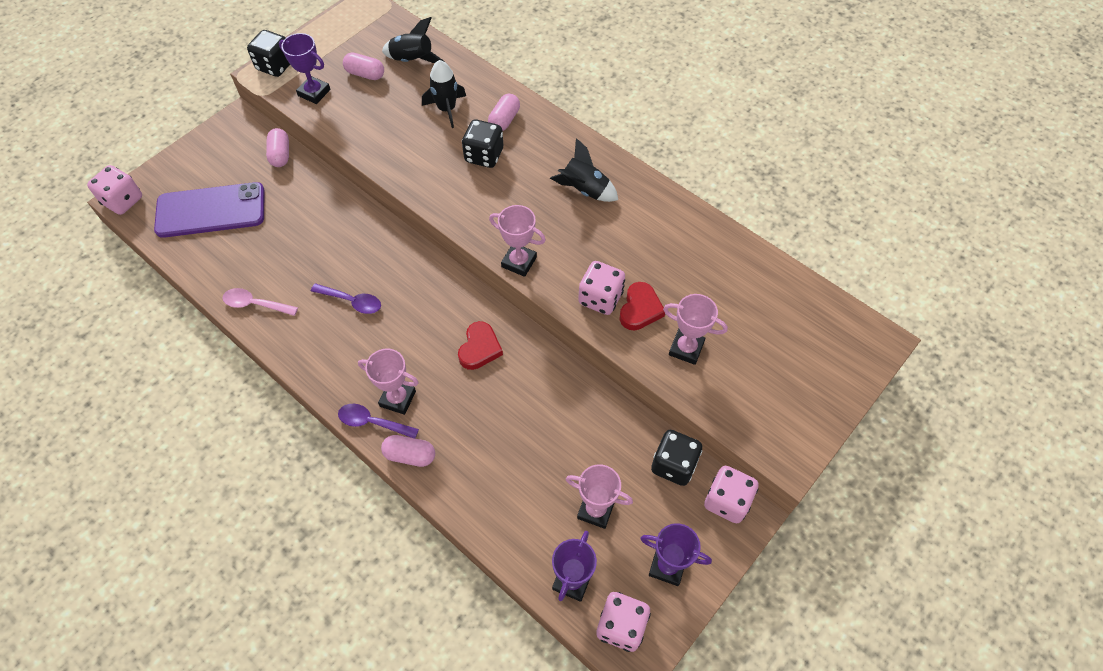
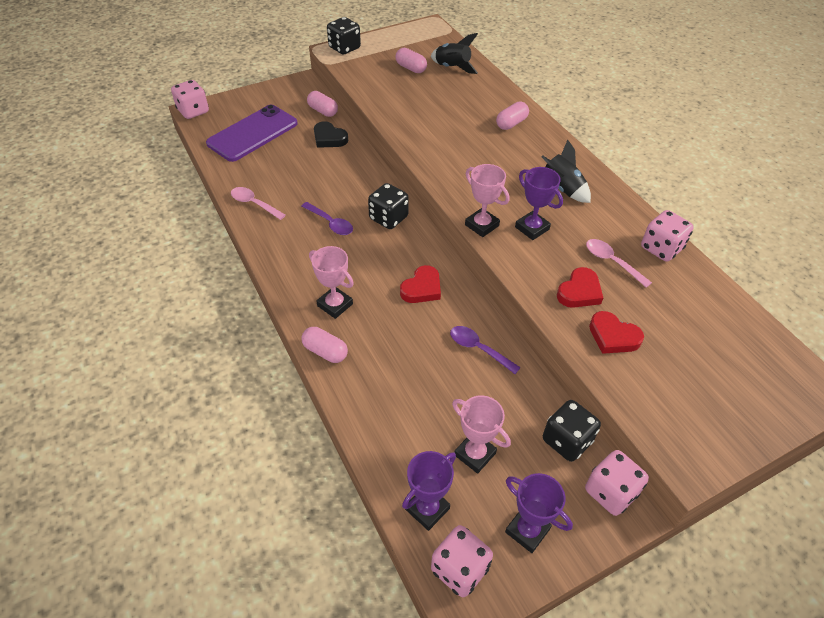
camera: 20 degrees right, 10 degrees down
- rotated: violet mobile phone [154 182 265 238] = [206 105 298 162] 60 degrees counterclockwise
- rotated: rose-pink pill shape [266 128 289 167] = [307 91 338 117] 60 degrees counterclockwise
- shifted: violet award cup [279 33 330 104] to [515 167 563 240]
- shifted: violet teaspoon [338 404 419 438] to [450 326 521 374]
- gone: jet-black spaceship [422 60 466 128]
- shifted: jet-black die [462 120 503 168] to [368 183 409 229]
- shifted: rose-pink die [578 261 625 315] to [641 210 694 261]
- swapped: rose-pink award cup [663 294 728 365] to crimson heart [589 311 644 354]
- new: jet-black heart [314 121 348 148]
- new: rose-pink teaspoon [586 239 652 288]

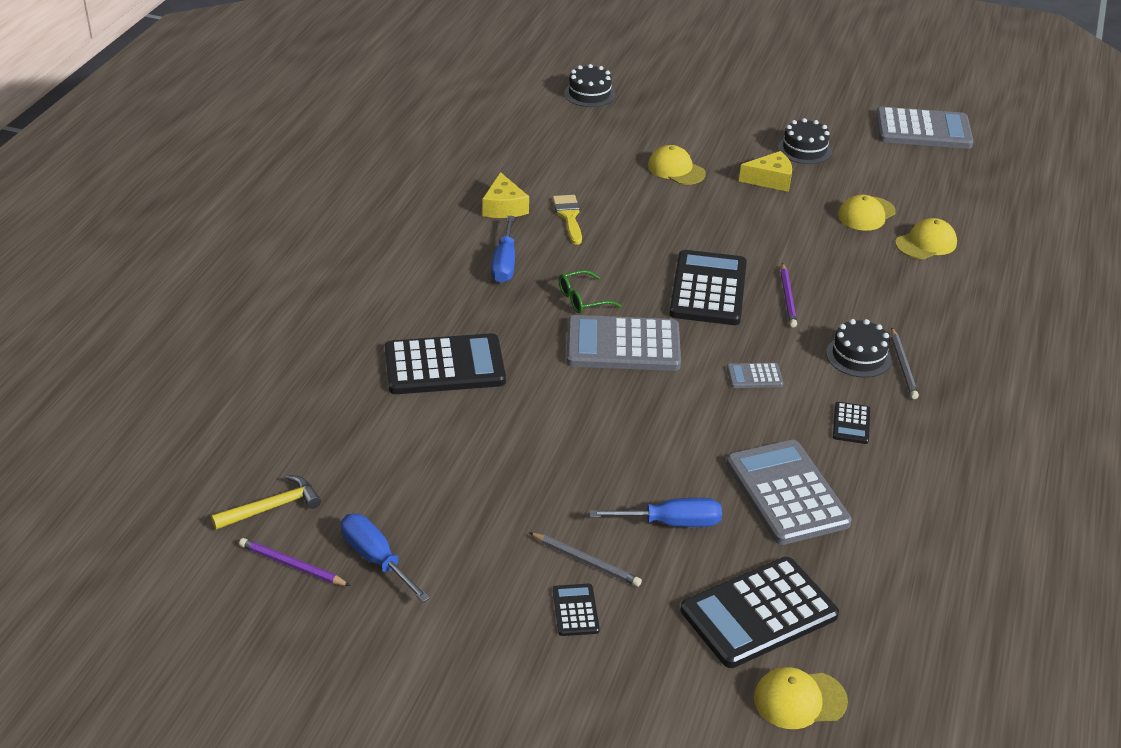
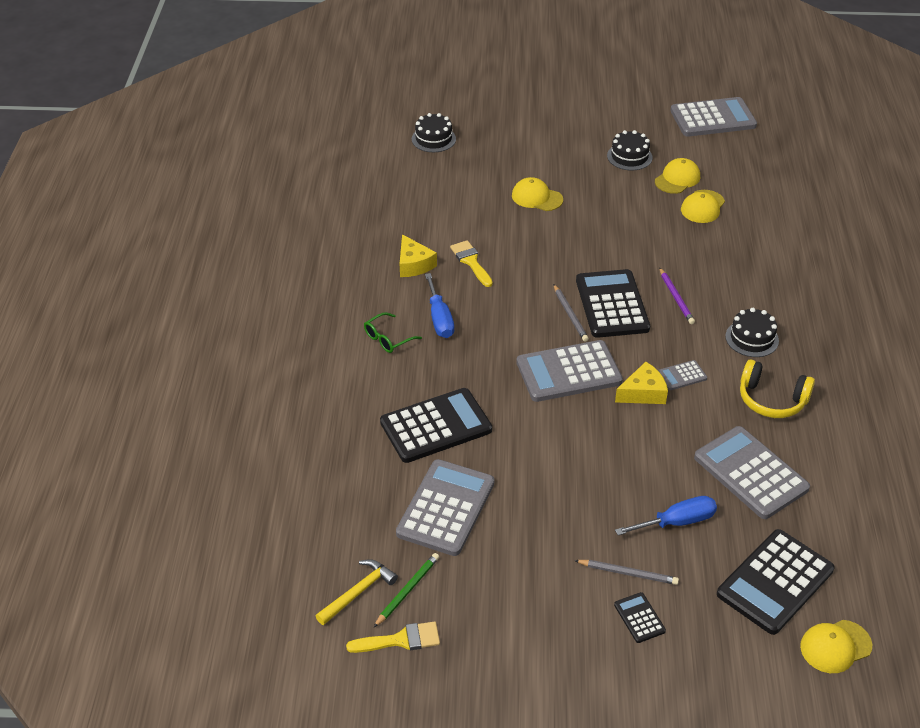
camera: 15 degrees left, 5 degrees up
- swapped: violet wooden pencil [239 538 351 586] to golden brush [346 621 440 653]
- gone: blue hand screwdriver [341 514 430 603]
- shifted: leaf-green spectacles [559 270 622 313] to [364 312 422 353]
- shifted: golden piece of cheese [739 151 792 192] to [615 362 668 404]
- swapped: jet-black adding machine [833 402 870 444] to golden headphones [740 360 815 418]
- shifted: ash-grey wooden pencil [891 327 919 399] to [554 285 589 342]
- shifted: golden baseball cap [895 218 957 259] to [655 158 700 194]
- new: leaf-green wooden pencil [373 553 439 628]
- new: ash-grey adding machine [396 459 494 556]

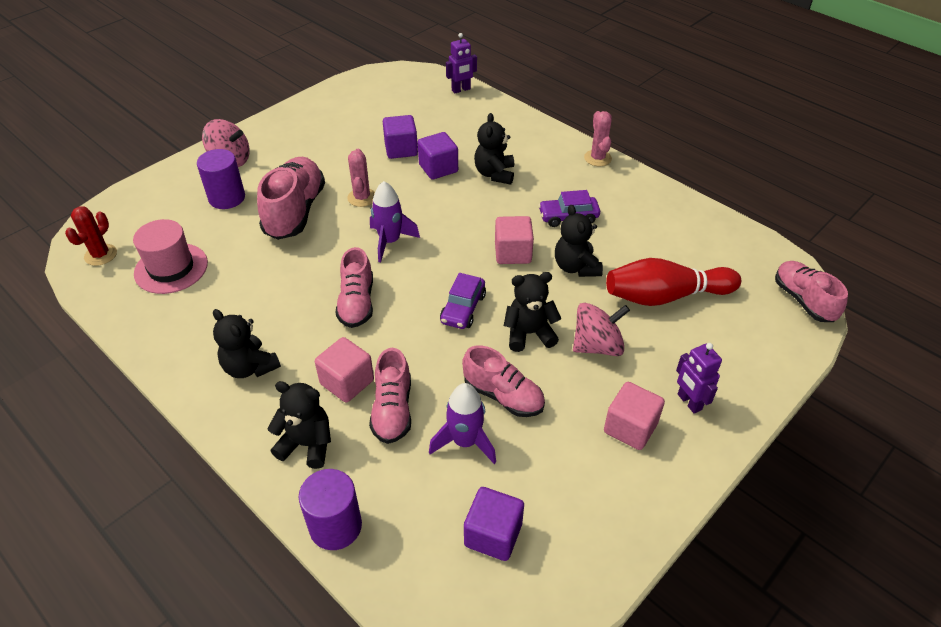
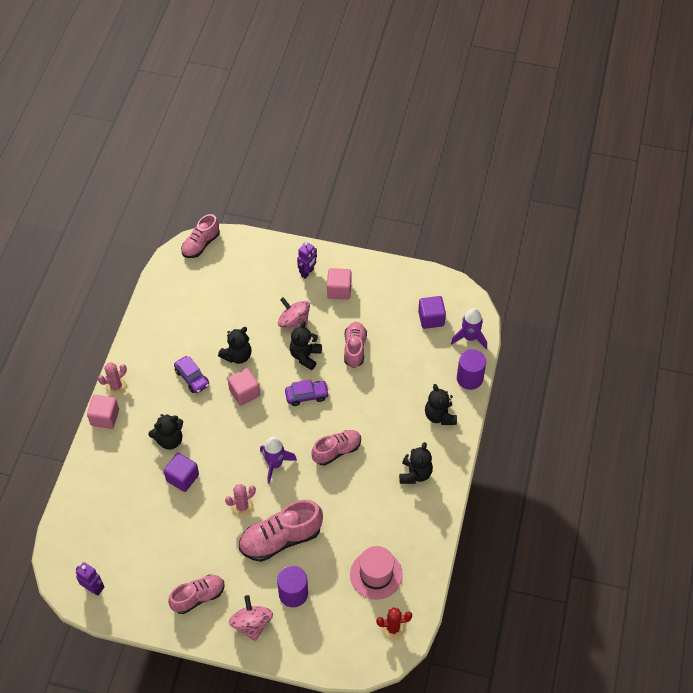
camera: 120 degrees left, 10 degrees up
- shifted: rose-pink cube [315 337 374 403] to [87 395 119 429]
- shifted: rose-pink sneaker [369 348 411 444] to [168 575 225 614]
- gone: violet cube [383 115 418 159]
- shifted: violet spaceship [429 383 496 464] to [451 308 487 349]
- shifted: violet robot [446 33 477 93] to [76 562 105 596]
- rotated: jet-black teddy bear [504 272 562 352] = [290 321 322 370] 60 degrees clockwise
- gone: crimson skittle [606 258 741 306]

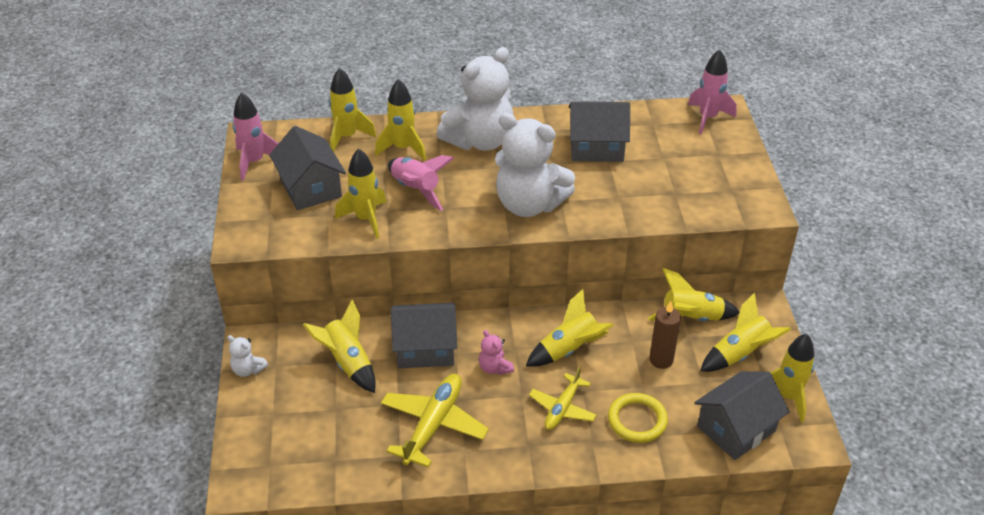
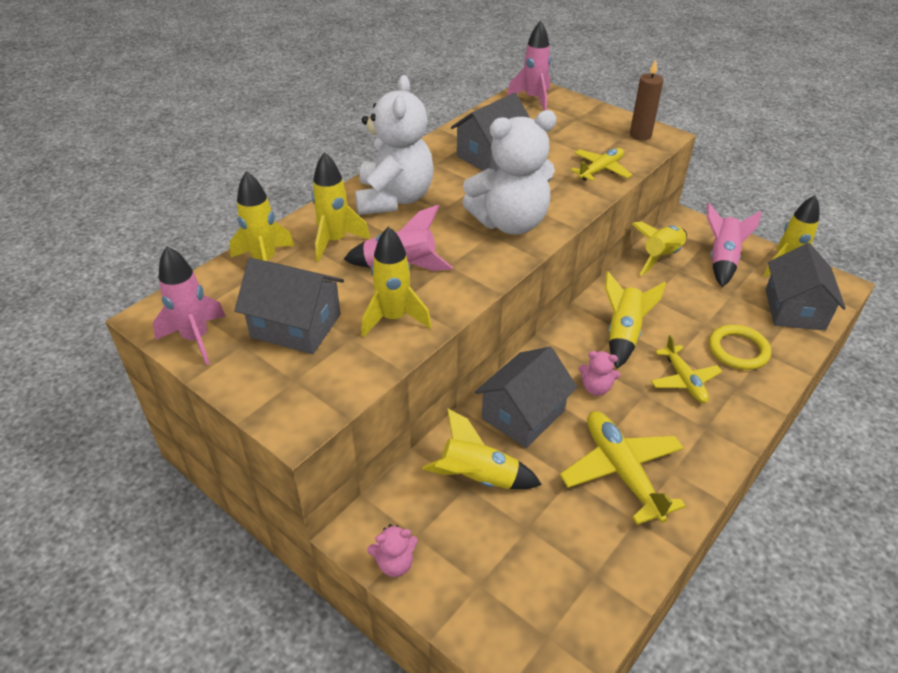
camera: 45 degrees left, 0 degrees up
- repainted: white teddy bear [227 335 268 377] to rose-pink teddy bear [367 524 418 577]
- shifted: dark brown candle [649 301 681 369] to [630 59 664 140]
- repainted: golden spaceship [700 293 791 372] to rose-pink spaceship [707 203 762 287]
- new: golden toy plane [571 148 633 181]

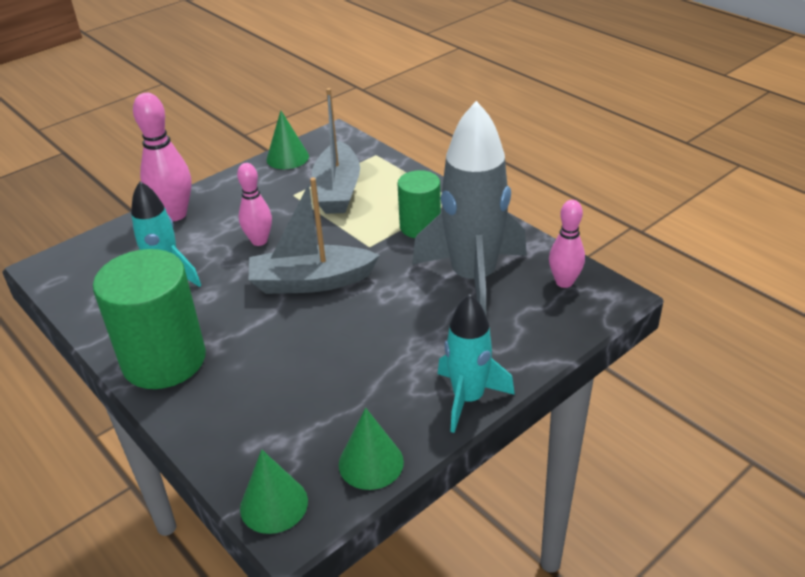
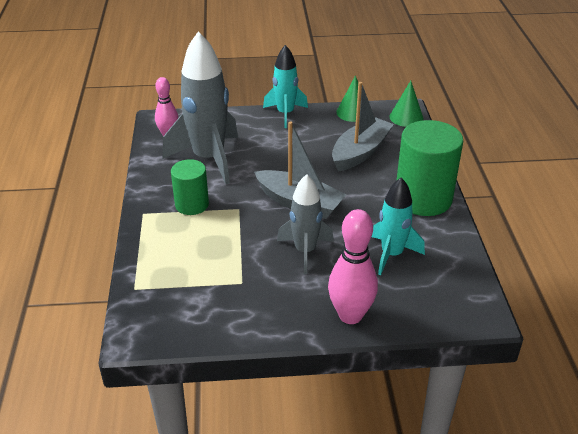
camera: 145 degrees left, 0 degrees up
- swapped: rose-pink skittle [237 163 272 246] to ash-grey spaceship [277 174 334 274]
- gone: leaf-green cone [266 110 309 169]
- shifted: ash-grey toy boat [312 88 360 214] to [332 82 394 172]

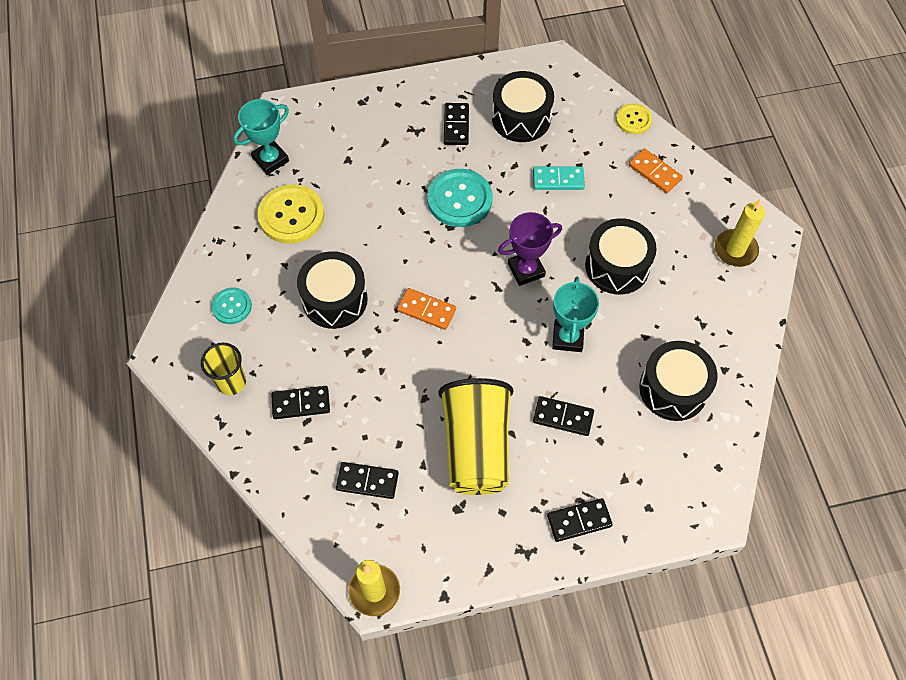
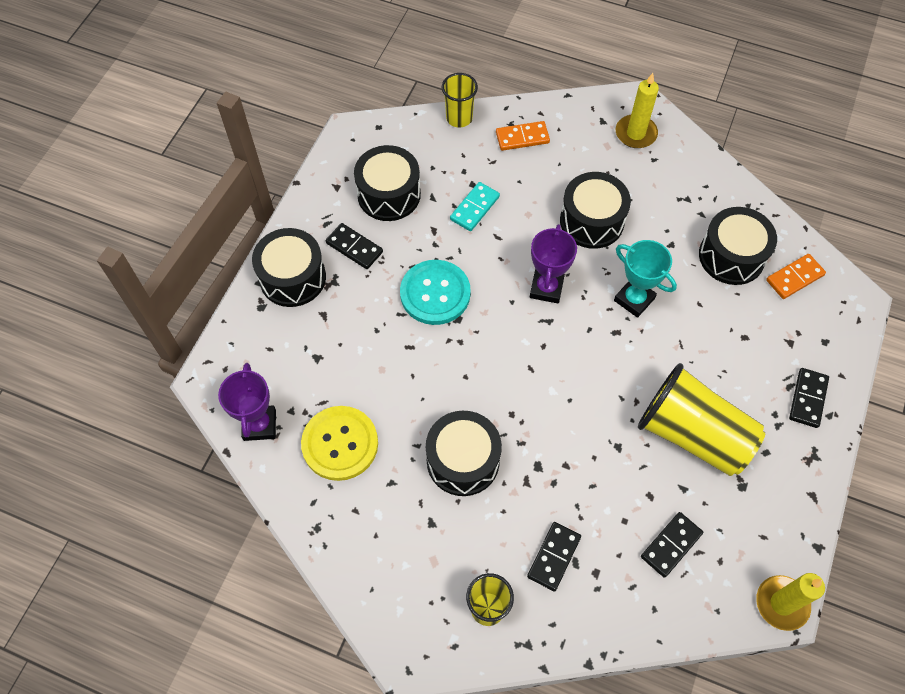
camera: 55 degrees left, 0 degrees up
- gone: turquoise sewing button [211 287 252 324]
- repainted: turquoise award cup [233 99 289 175] to violet award cup [218 363 276 441]
- shifted: orange-coloured domino tile [397 288 456 330] to [766 254 826 299]
- gone: jet-black domino tile [533 396 594 436]
- swapped: golden sewing button [616 103 652 134] to golden cup [442 73 478 128]
- new: jet-black snare drum [252 228 326 307]

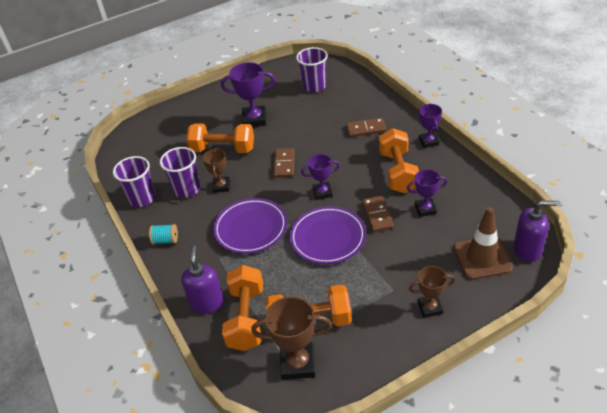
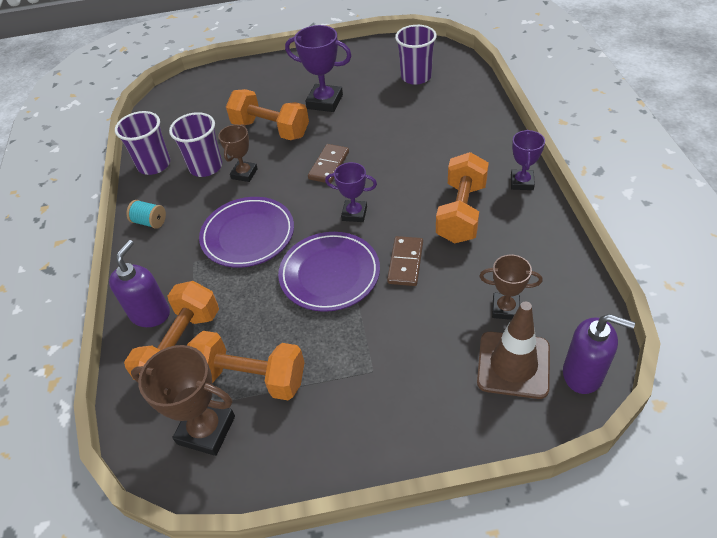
camera: 20 degrees right, 5 degrees up
- gone: dark brown domino tile [346 118 386 137]
- gone: violet award cup [407 169 447 217]
- shifted: dark brown award cup [409 266 455 318] to [479 255 543 320]

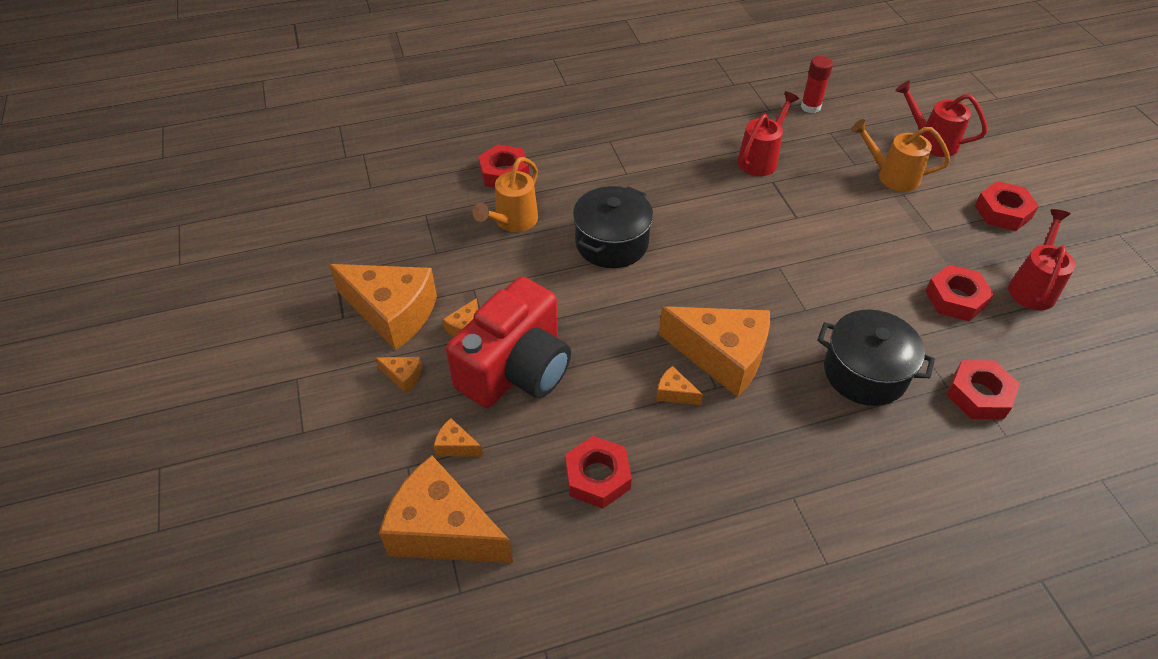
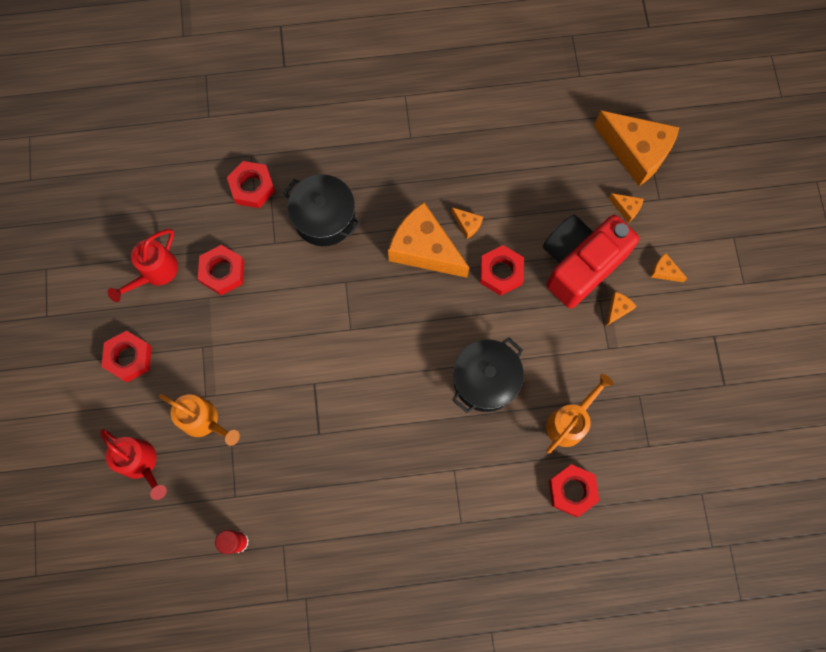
camera: 170 degrees left, 25 degrees up
- gone: orange-coloured piece of cheese [329 264 437 350]
- shifted: crimson hexagon nut [565 436 632 509] to [480 245 524 296]
- gone: crimson watering can [737 91 799 176]

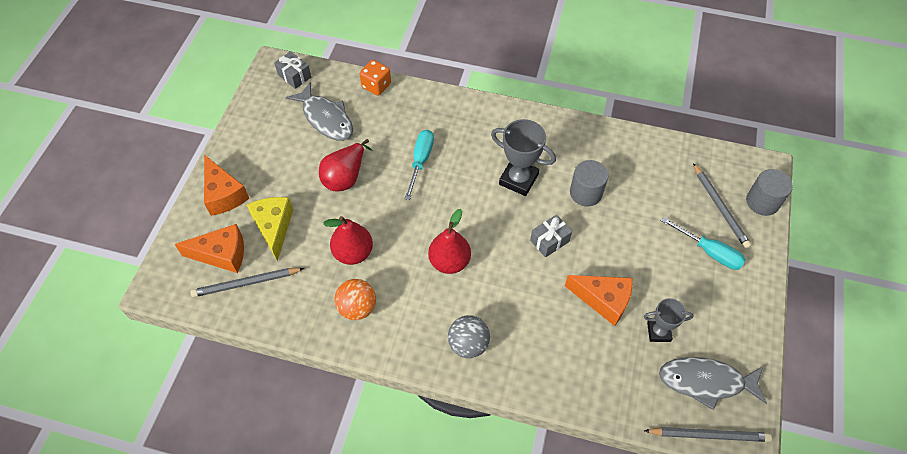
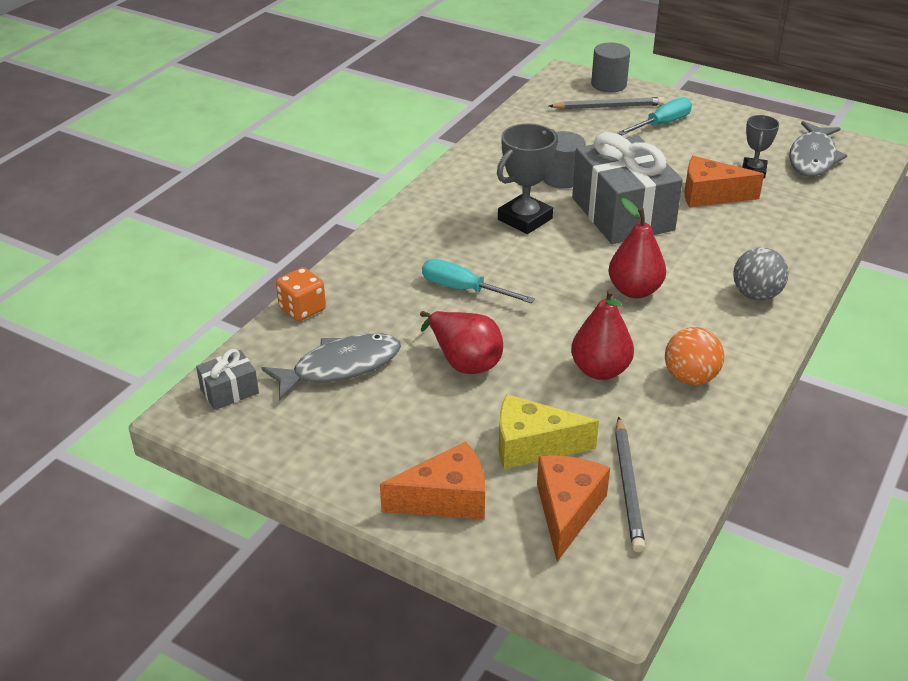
camera: 75 degrees left, 20 degrees down
- scaled: ash-grey present [530 215 572 258] = [572 132 683 244] x2.31
- rotated: orange-coloured piece of cheese [565 275 633 326] = [685 156 764 208] 120 degrees counterclockwise
- gone: ash-grey wooden pencil [644 427 772 442]

